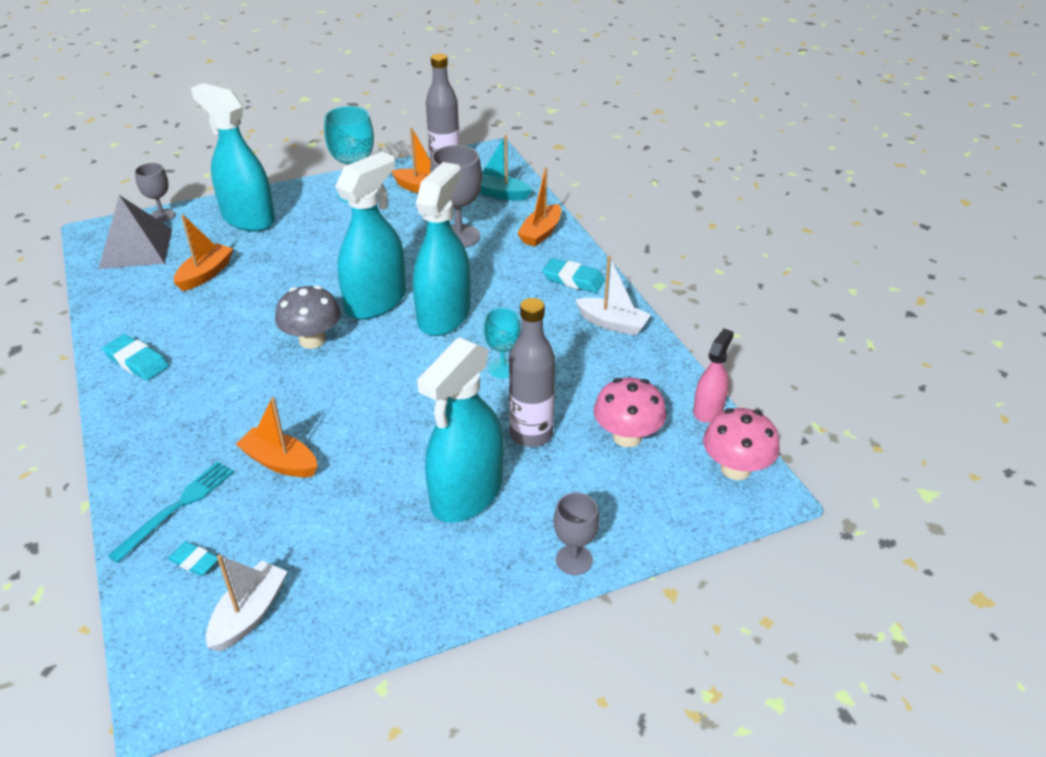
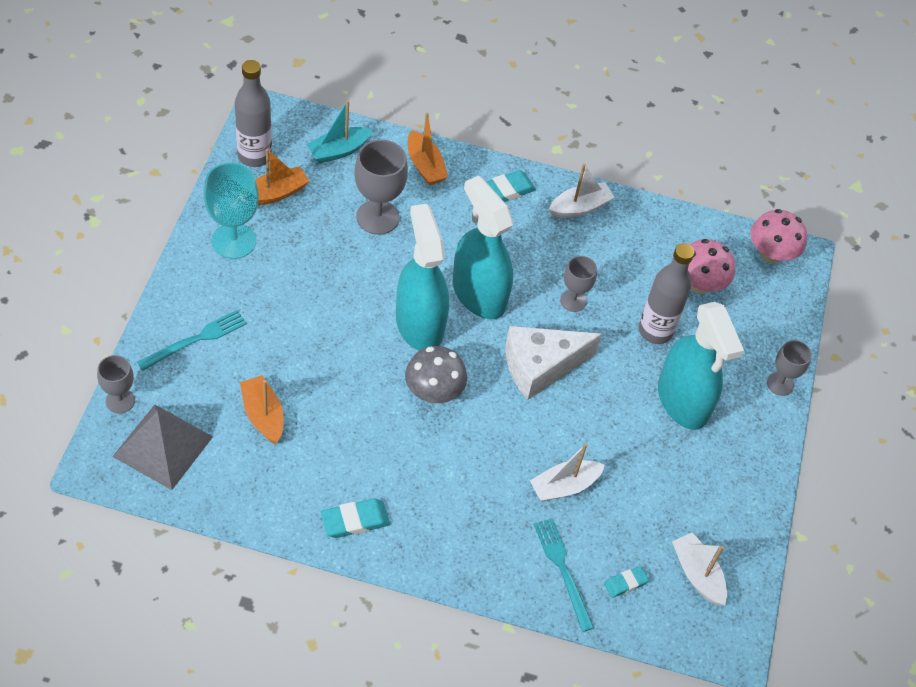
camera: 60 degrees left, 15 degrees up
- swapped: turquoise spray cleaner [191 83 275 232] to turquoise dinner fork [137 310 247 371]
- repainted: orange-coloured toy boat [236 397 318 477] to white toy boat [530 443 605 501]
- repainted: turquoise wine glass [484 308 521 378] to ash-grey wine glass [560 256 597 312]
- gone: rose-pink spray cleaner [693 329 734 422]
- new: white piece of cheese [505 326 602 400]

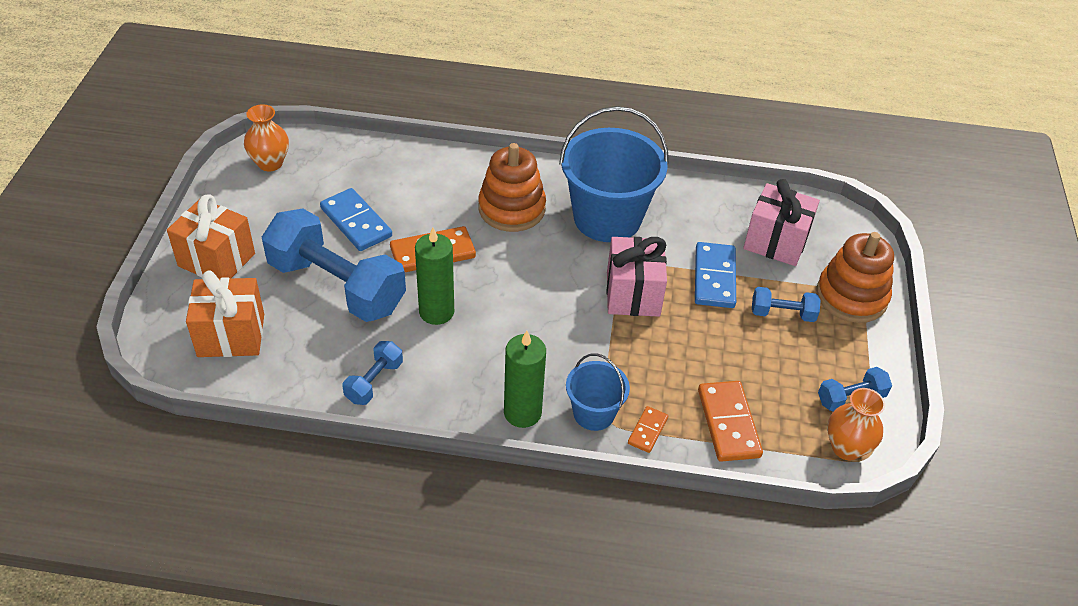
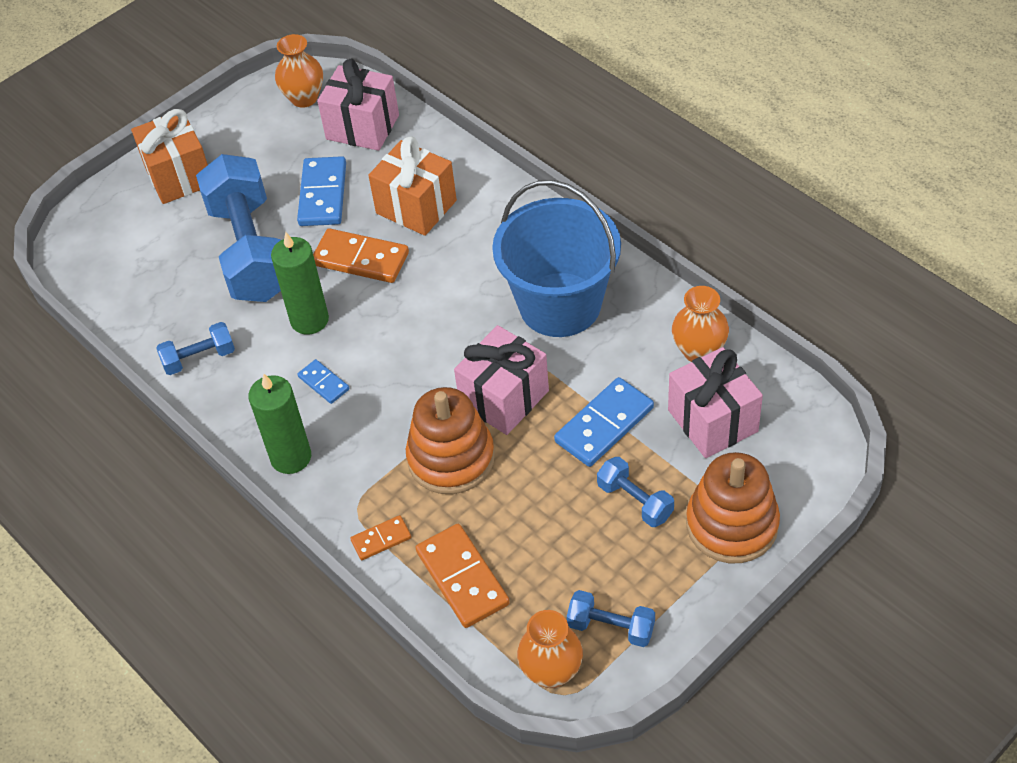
camera: 45 degrees right, 5 degrees up
- shifted: orange-coloured present [186 270 264 357] to [368 136 457 236]
- shifted: orange-coloured stacking rings [478 143 546 232] to [406 387 495 494]
- gone: blue pail [566 353 630 431]
- rotated: orange-coloured domino tile [698 381 763 462] = [415 524 510 628] 60 degrees counterclockwise
- new: blue domino tile [297 359 349 404]
- new: rose-pink present [317 59 399 151]
- new: orange-coloured tall vase [672 286 729 362]

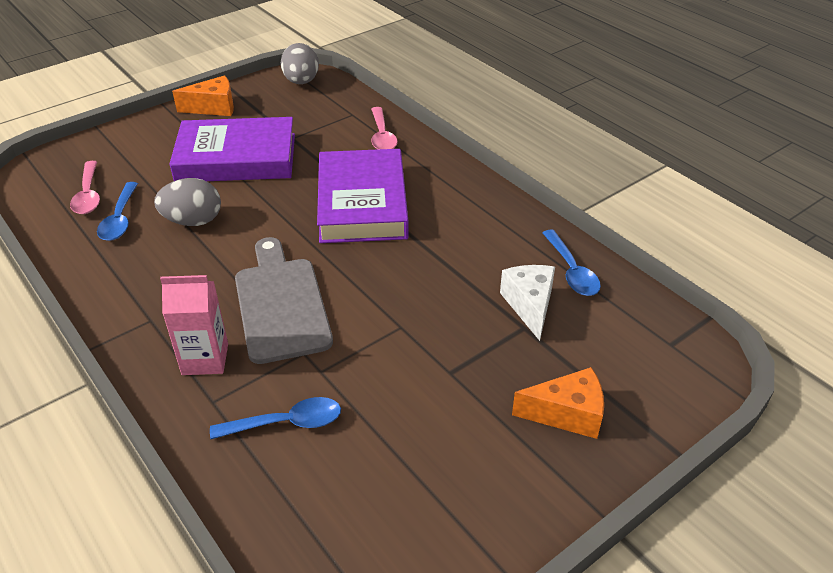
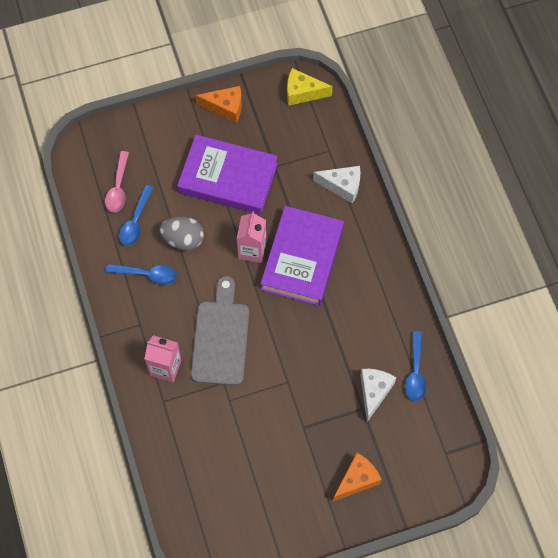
camera: 20 degrees right, 25 degrees up
- shifted: blue teaspoon [210 397 341 439] to [106 264 177 285]
- swapped: ash-grey toy egg [281 43 319 84] to golden piece of cheese [287 68 333 106]
- swapped: rose-pink teaspoon [371 107 397 150] to white piece of cheese [313 166 361 203]
- rotated: orange-coloured piece of cheese [512 367 604 439] = [333 453 382 501] 60 degrees counterclockwise
- new: rose-pink juice carton [236 211 266 263]

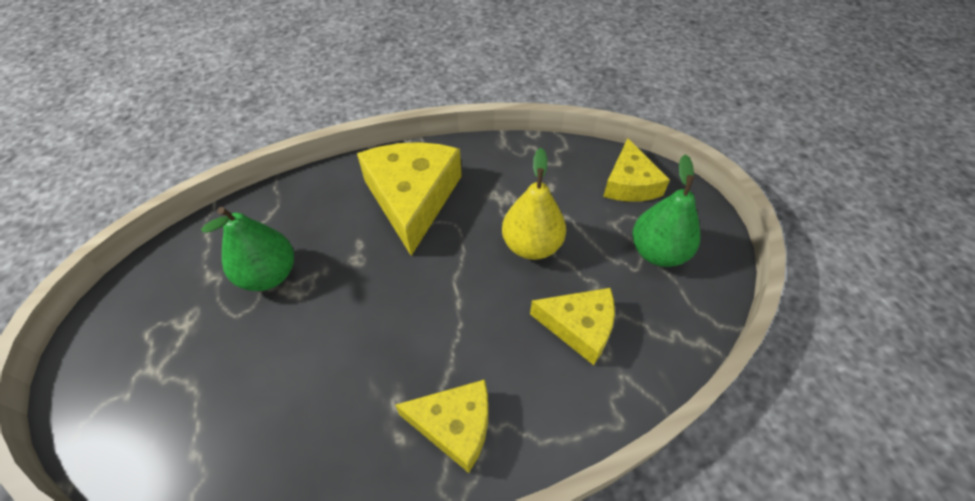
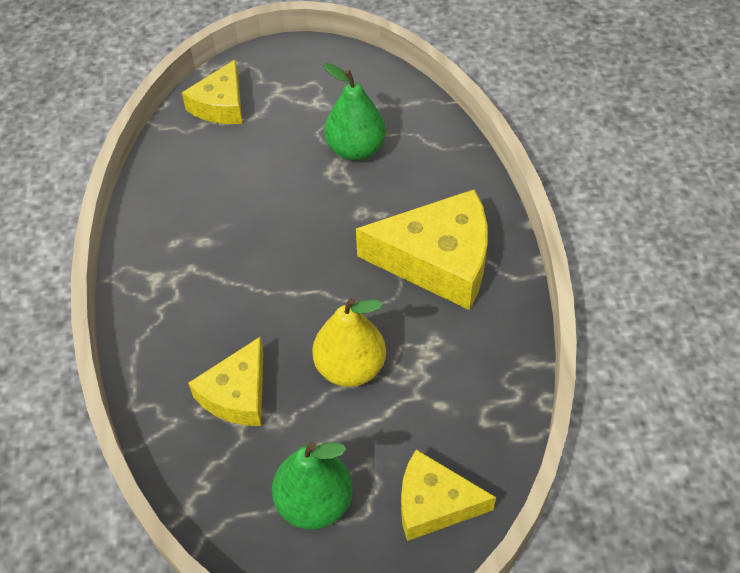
camera: 100 degrees right, 0 degrees up
- shifted: golden piece of cheese [395 380 488 473] to [182 60 242 124]

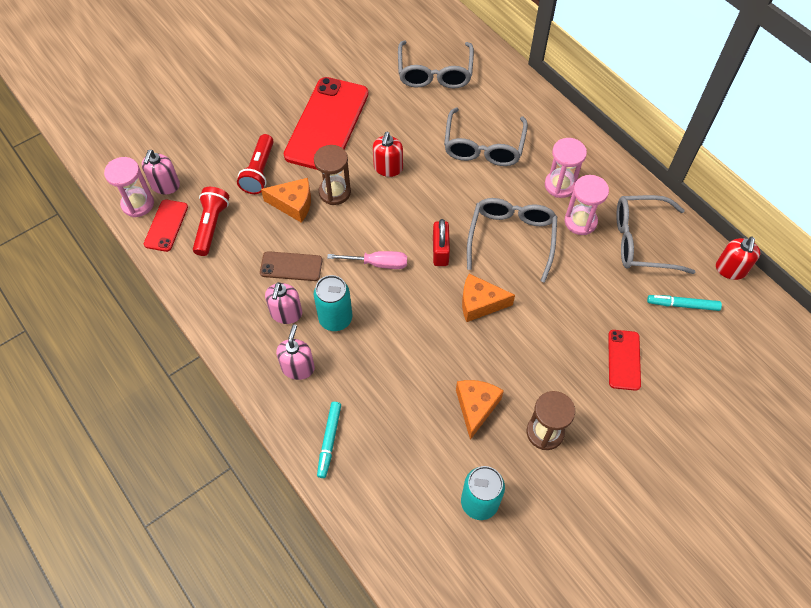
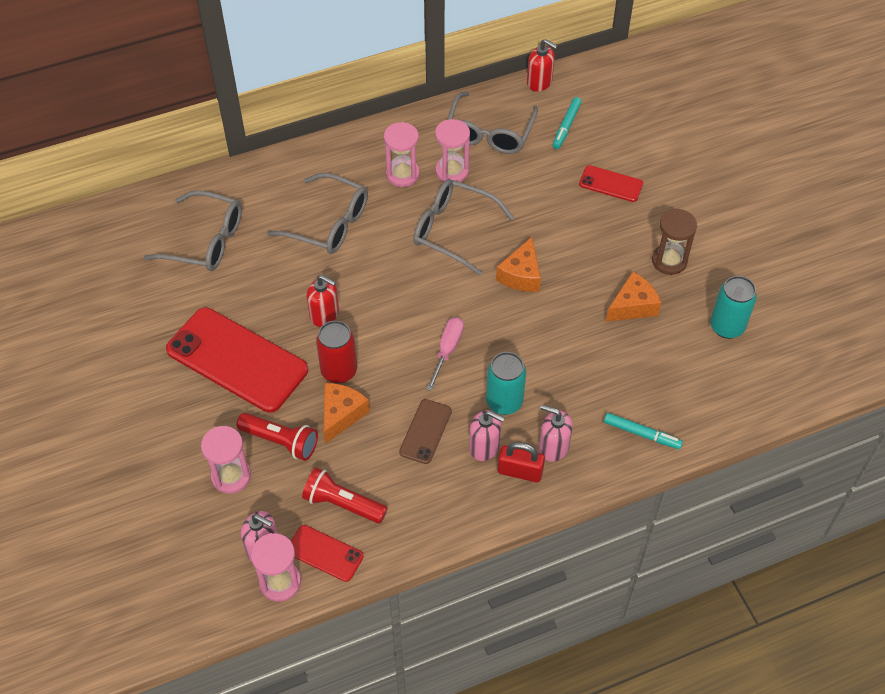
camera: 75 degrees left, 5 degrees down
- swapped: dark brown hourglass [314 145 351 205] to crimson can [316 321 357 384]
- shifted: crimson padlock [433 219 450 266] to [498 442 545 483]
- rotated: orange-coloured piece of cheese [456 380 504 440] = [606 272 661 322] 120 degrees clockwise
- new: rose-pink hourglass [201 426 251 494]

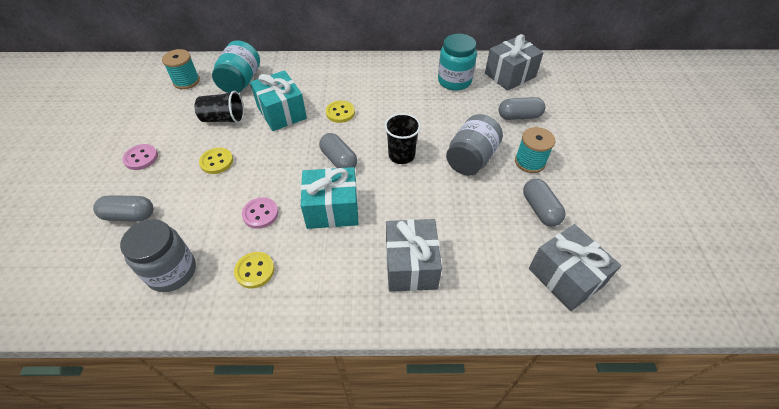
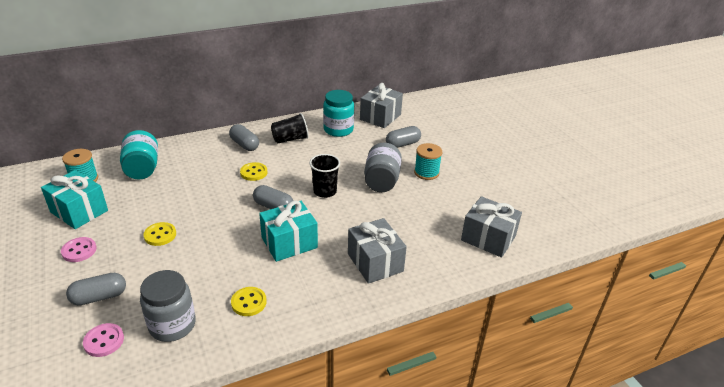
camera: 25 degrees left, 15 degrees down
- shifted: jet-black cup [194 91 244 124] to [271 113 309 143]
- shifted: rose-pink sewing button [242 197 278 229] to [83 323 124 357]
- shifted: turquoise present [250 70 307 131] to [41 170 108 229]
- shifted: ash-grey pill shape [523 179 566 227] to [229 124 259 151]

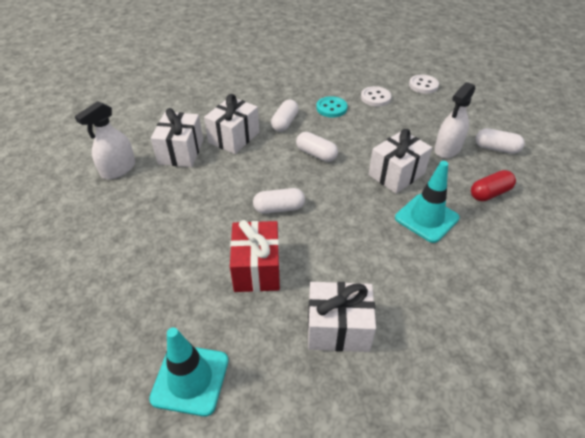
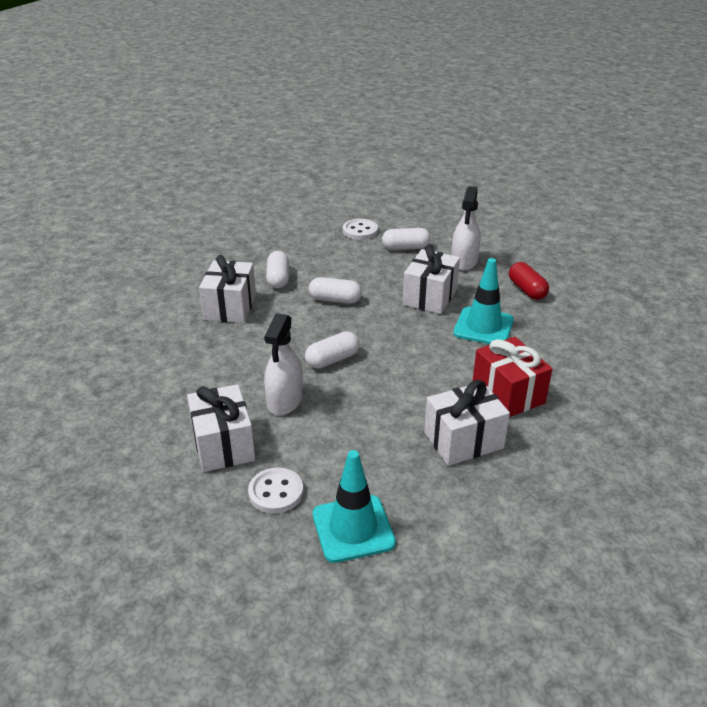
camera: 25 degrees left, 10 degrees down
- shifted: white spray cleaner [75 101 135 179] to [264 313 303 416]
- shifted: white present [151 108 203 167] to [187 384 255 472]
- shifted: crimson present [230 220 280 292] to [473 337 552 417]
- gone: turquoise sewing button [316 96 347 118]
- shifted: white sewing button [409 75 439 94] to [248 468 303 514]
- rotated: crimson pill shape [471 170 516 201] = [509 262 549 300] 60 degrees counterclockwise
- shifted: white pill shape [476 128 525 154] to [382 228 431 250]

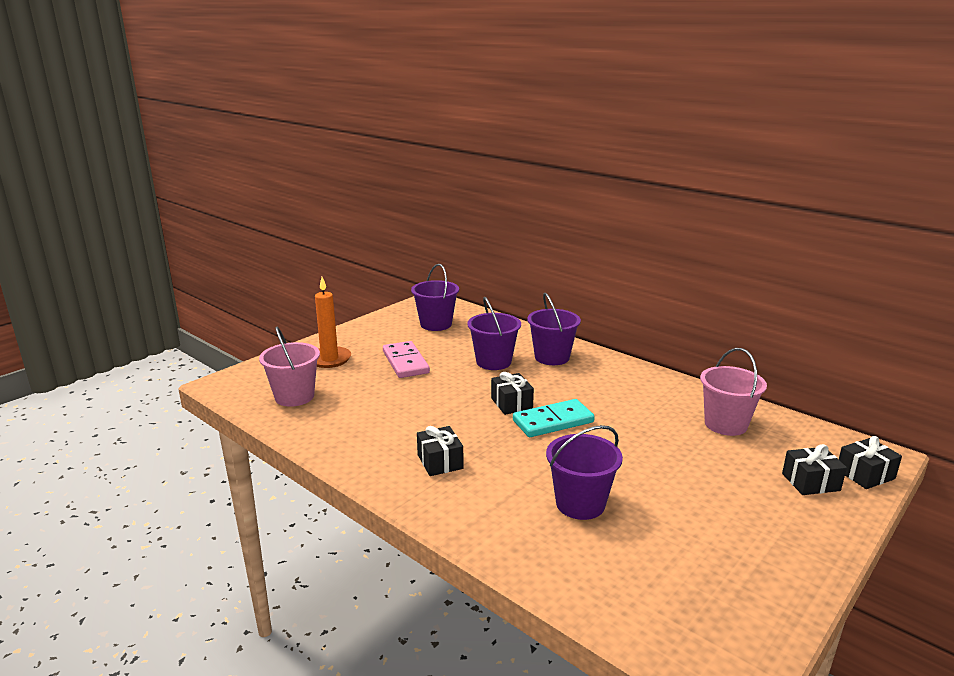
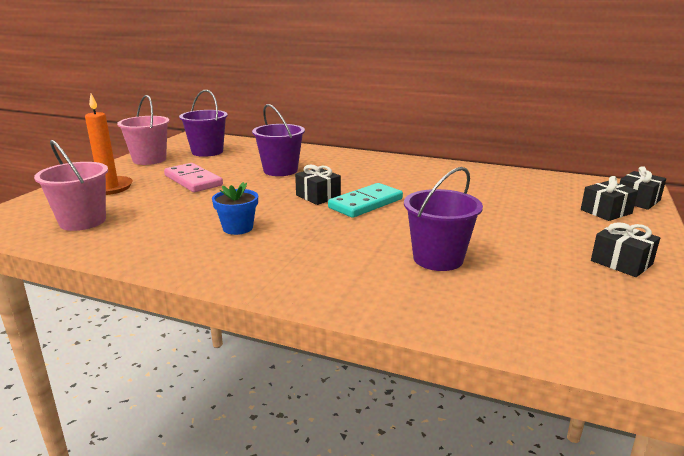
camera: 20 degrees left, 0 degrees up
- shifted: jet-black present [417 426 464 476] to [591 222 660 277]
- gone: violet pail [527 293 581 365]
- shifted: rose-pink pail [700 348 767 436] to [117 95 170 165]
- new: blue flower pot [212 182 258 235]

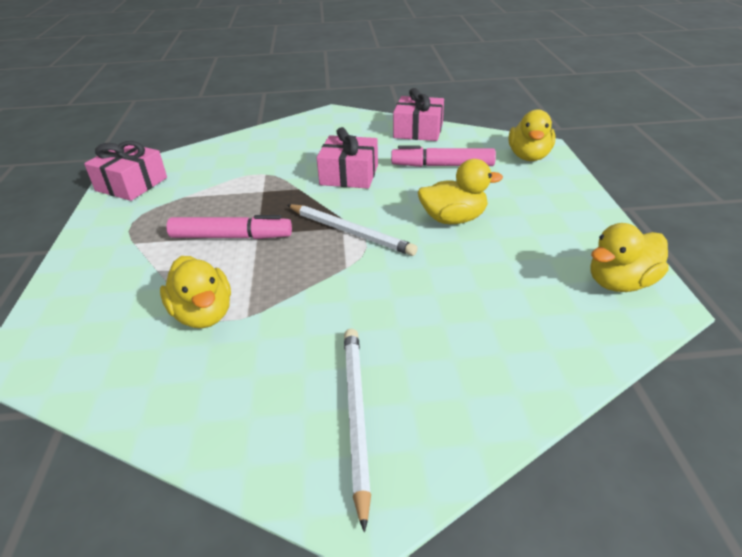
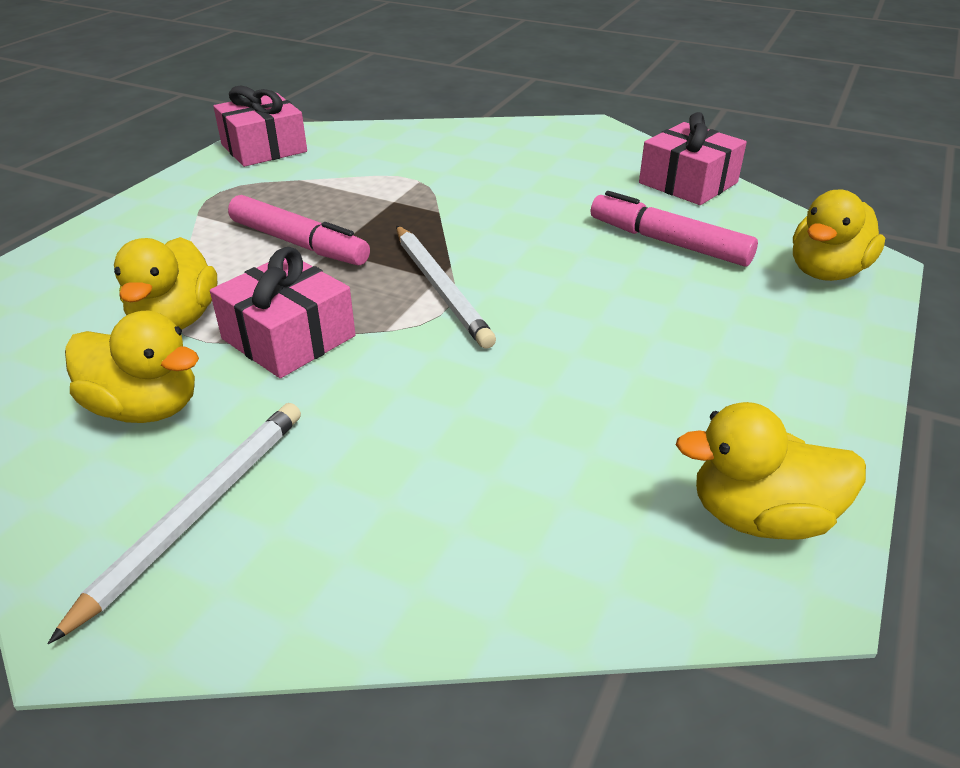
camera: 30 degrees right, 0 degrees up
- shifted: rose-pink present [317 127 378 189] to [210 247 356 378]
- shifted: golden toy duck [418 159 503 224] to [65 311 199 423]

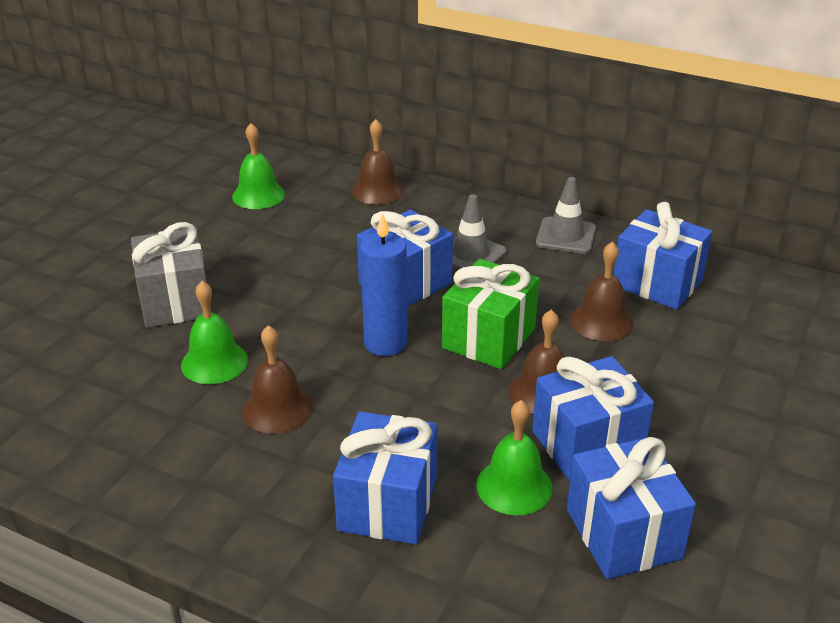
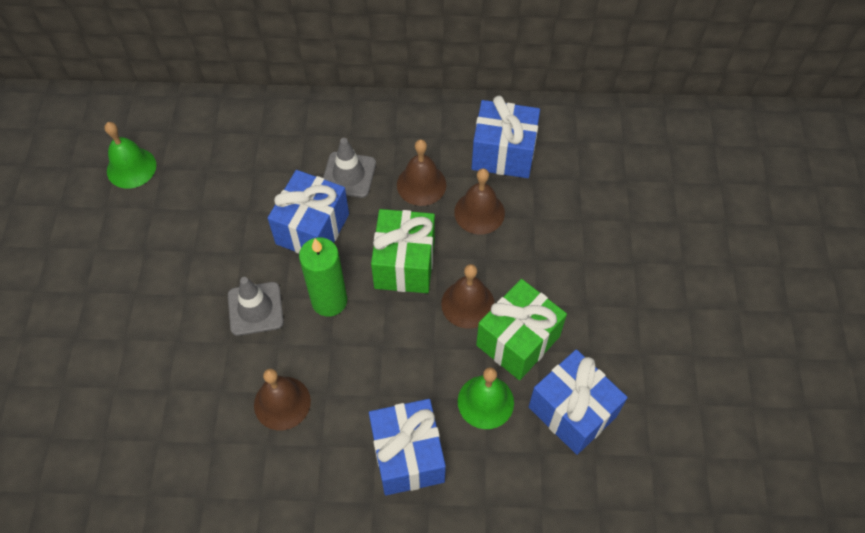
camera: 25 degrees left, 25 degrees up
- gone: ash-grey present [131 222 211 328]
- gone: leaf-green hand bell [181 281 248 384]
- shifted: dark brown hand bell [352 119 404 205] to [397 139 446 206]
- repainted: blue candle [360 213 407 356] to leaf-green candle [299 237 347 317]
- repainted: blue present [532 356 654 480] to leaf-green present [476 279 567 380]
- shifted: ash-grey road cone [536 177 596 254] to [228 277 284 336]

